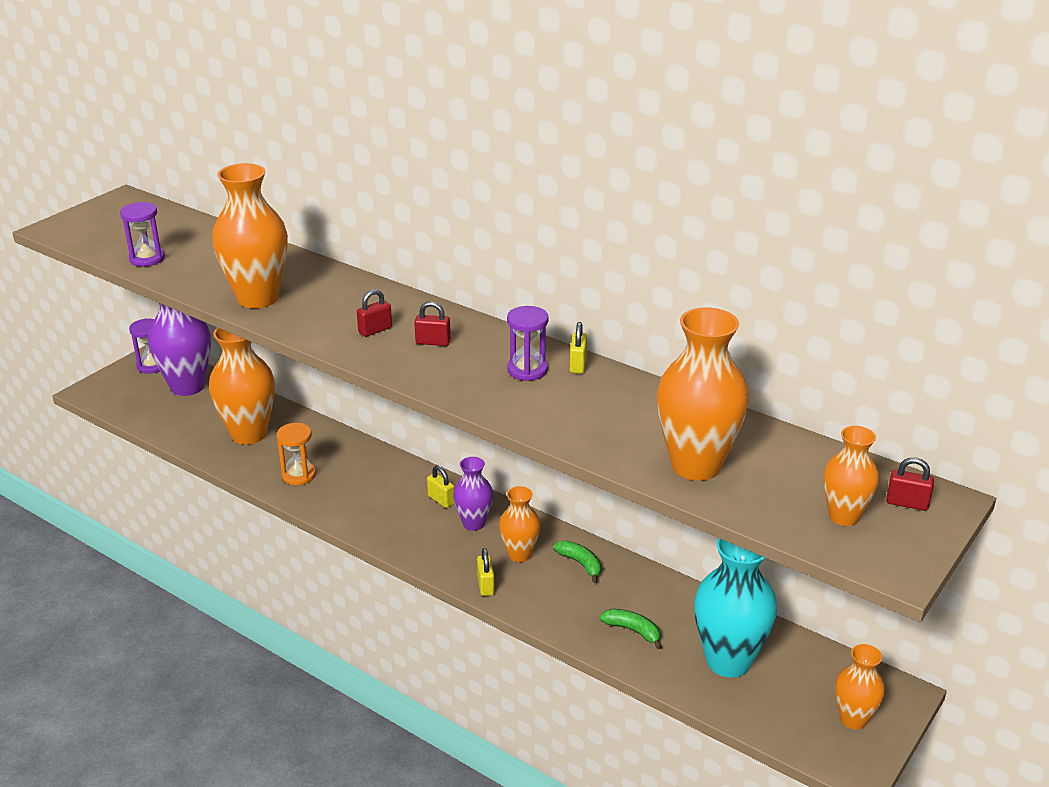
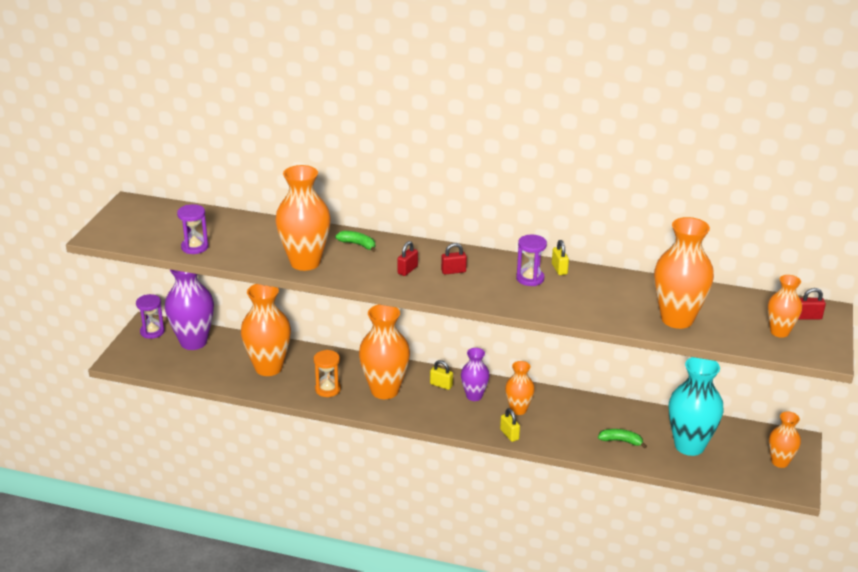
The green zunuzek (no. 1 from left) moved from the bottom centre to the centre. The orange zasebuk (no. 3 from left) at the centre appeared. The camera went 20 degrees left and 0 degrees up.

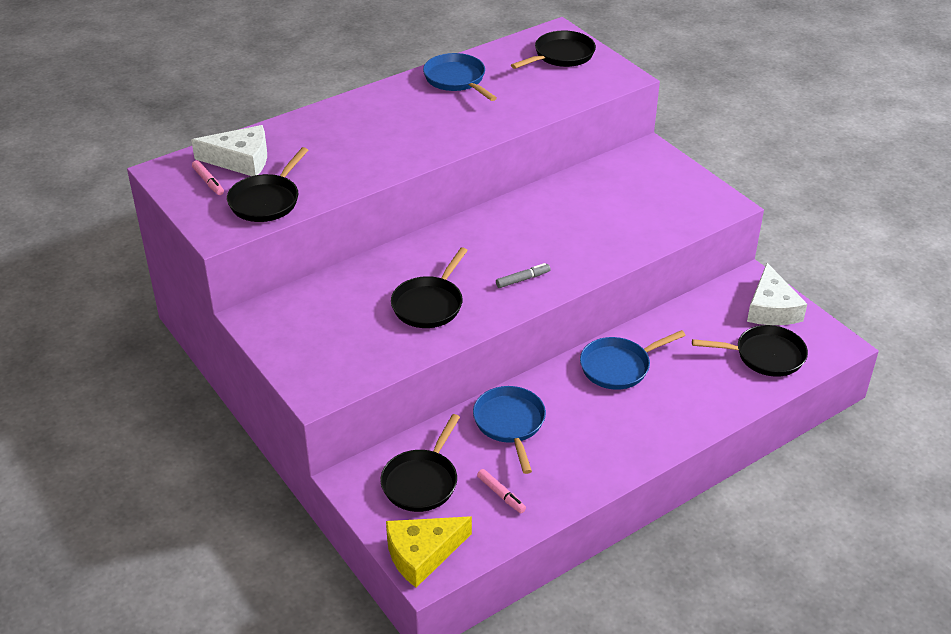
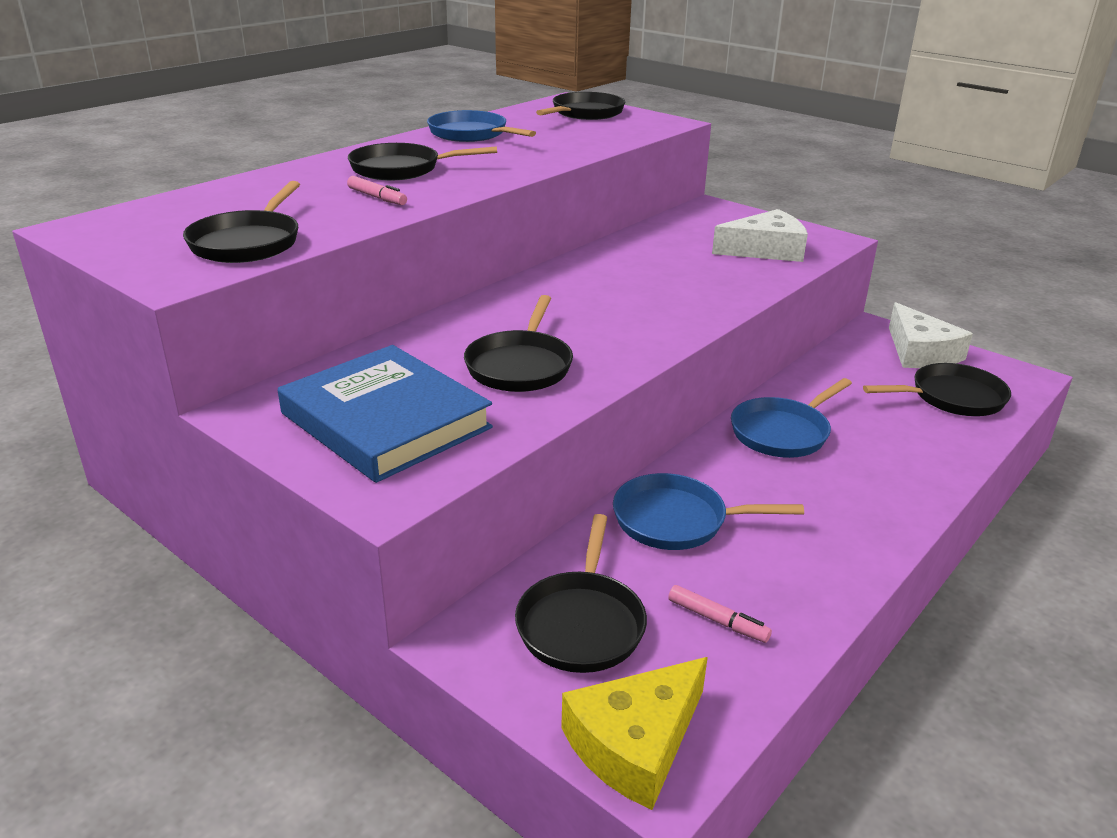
The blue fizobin at the centre appeared. The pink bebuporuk (no. 1 from left) moved from the top left to the top centre. The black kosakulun (no. 2 from left) at the top centre appeared. The blue kosakulun (no. 2 from left) at the bottom centre turned 60 degrees counterclockwise. The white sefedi (no. 1 from left) moved from the top left to the top right. The grey bebuporuk at the centre disappeared. The camera went 15 degrees left and 10 degrees down.

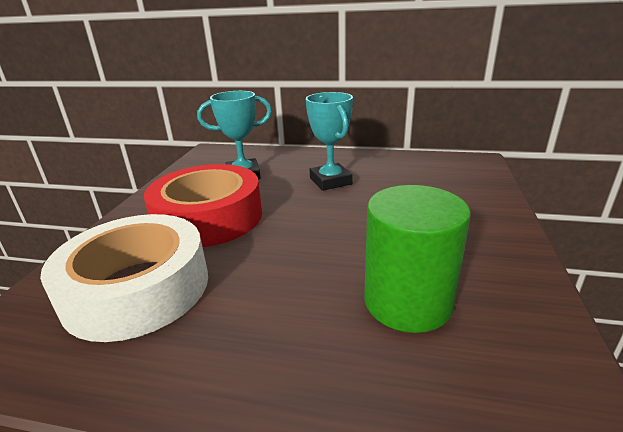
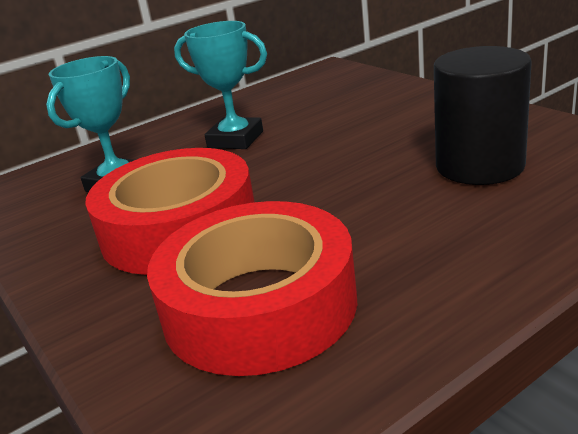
The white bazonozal at the middle left became the red bazonozal (no. 2 from left) at the centre. The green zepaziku at the middle right became the black zepaziku at the top right. The camera went 45 degrees left and 0 degrees up.

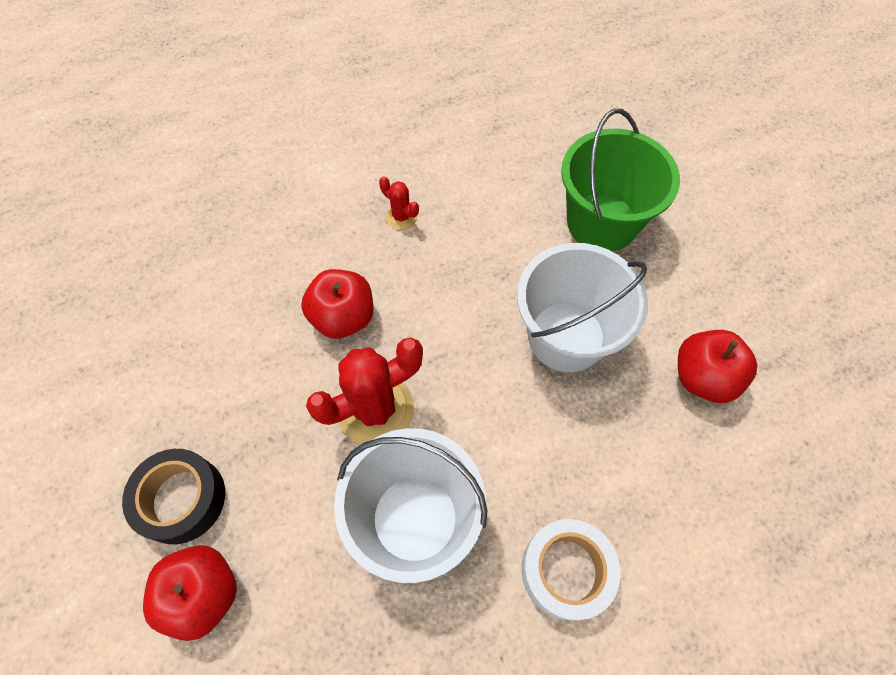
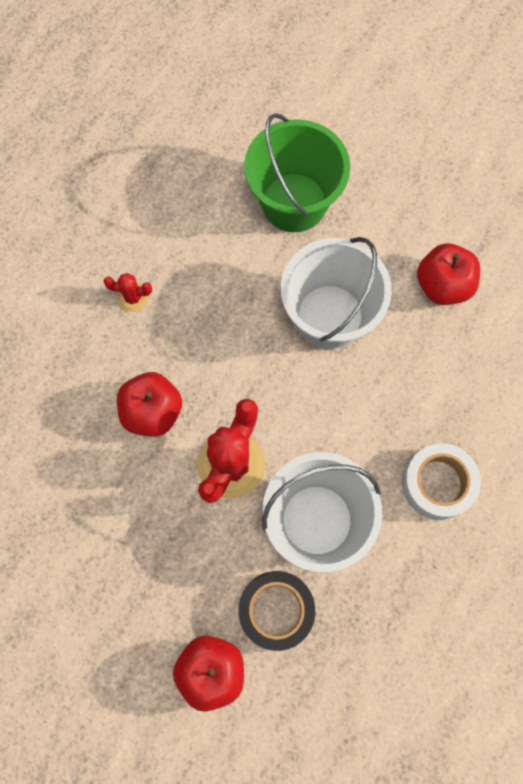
The black bazonozal moved from the bottom left to the bottom centre. The camera went 35 degrees left and 10 degrees up.

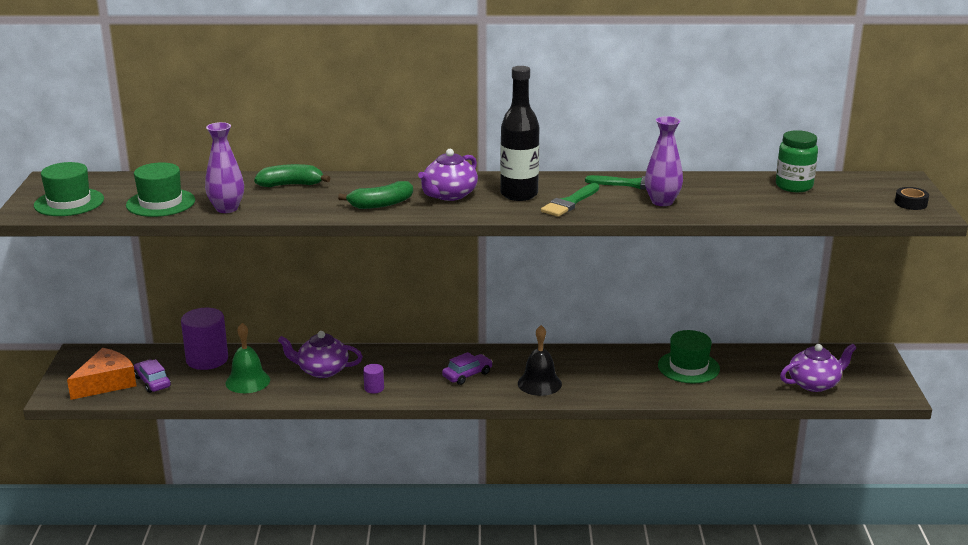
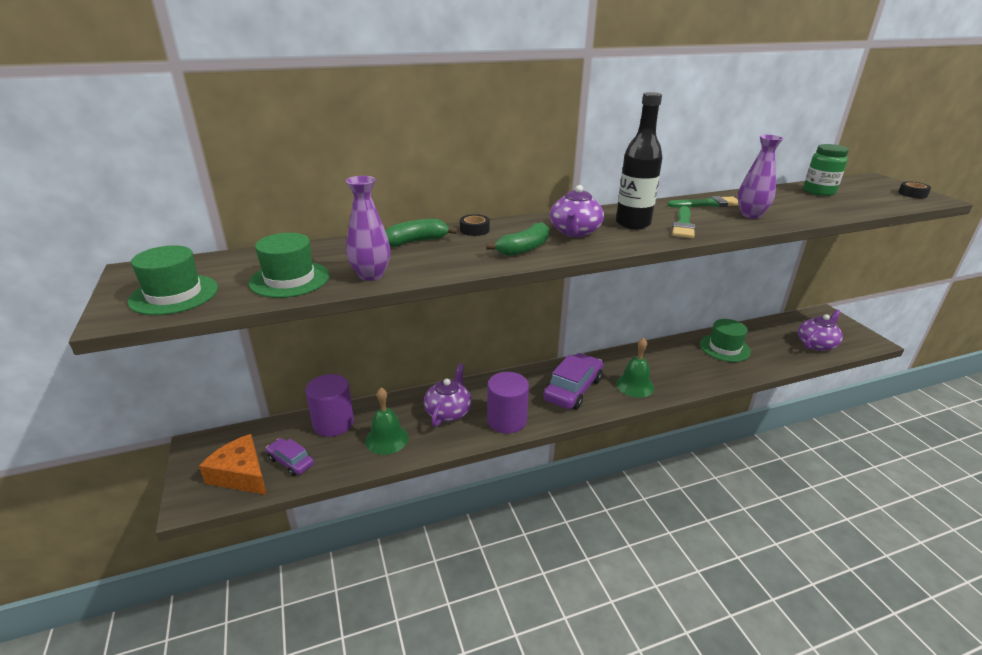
The orange sefedi at the bottom left turned 75 degrees counterclockwise. The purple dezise (no. 1 from left) at the middle left turned 120 degrees clockwise. The black bazonozal (no. 1 from left) at the centre appeared. The purple zepaziku (no. 2 from left) at the bottom centre changed to 2.17 times the size. The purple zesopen (no. 2 from left) at the bottom centre changed to 1.79 times the size. The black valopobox at the centre became the green valopobox (no. 2 from left) at the centre. The camera went 20 degrees left and 5 degrees up.

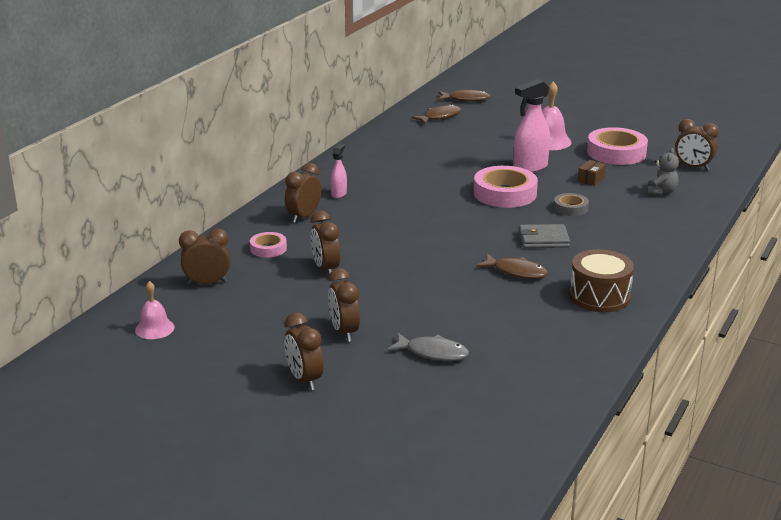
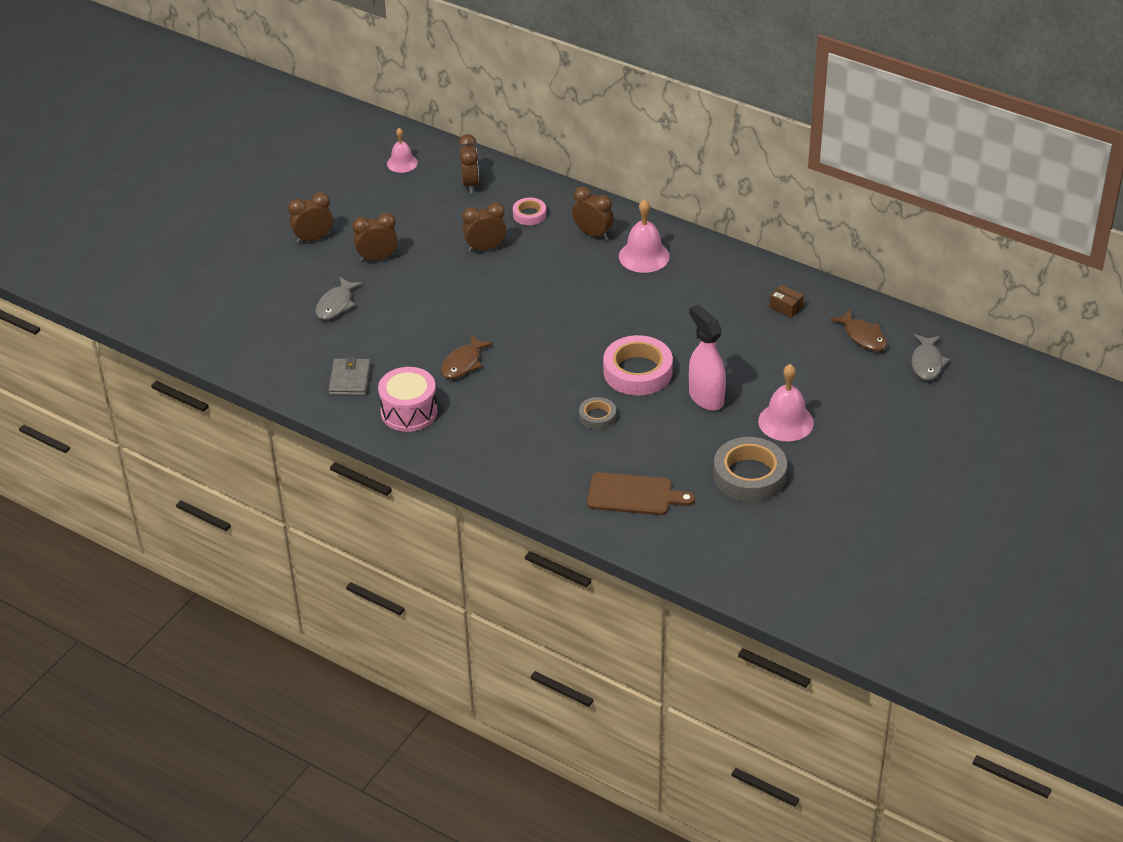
The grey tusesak moved from the middle right to the middle left. The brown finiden at the middle right became the pink finiden at the centre. The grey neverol at the top right was replaced by the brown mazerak at the centre. The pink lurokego (no. 1 from left) at the top centre was replaced by the pink valopobox (no. 2 from left) at the top centre. The pink bazonozal (no. 3 from left) at the top right became the grey bazonozal (no. 2 from left) at the middle right. The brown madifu moved from the top right to the middle right. The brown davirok (no. 2 from left) at the top centre became the grey davirok (no. 2 from left) at the middle right. The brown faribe (no. 6 from left) at the top right disappeared. The camera went 95 degrees right and 15 degrees up.

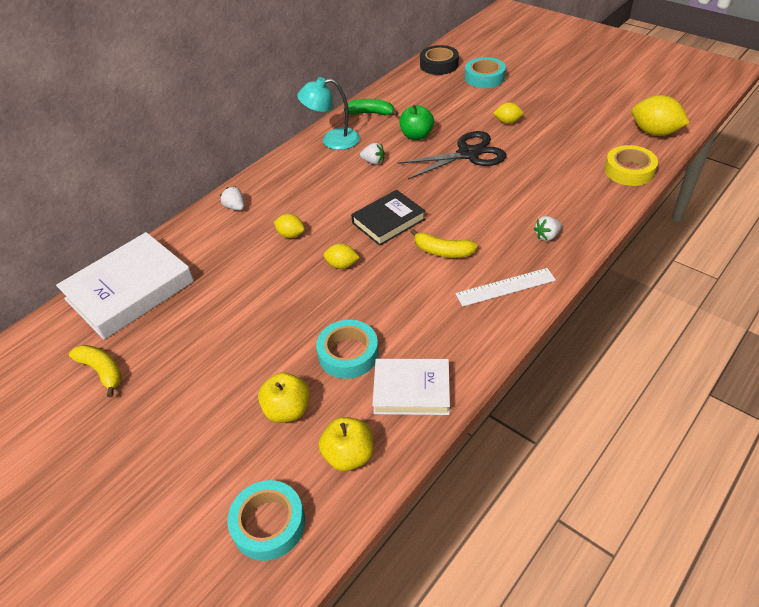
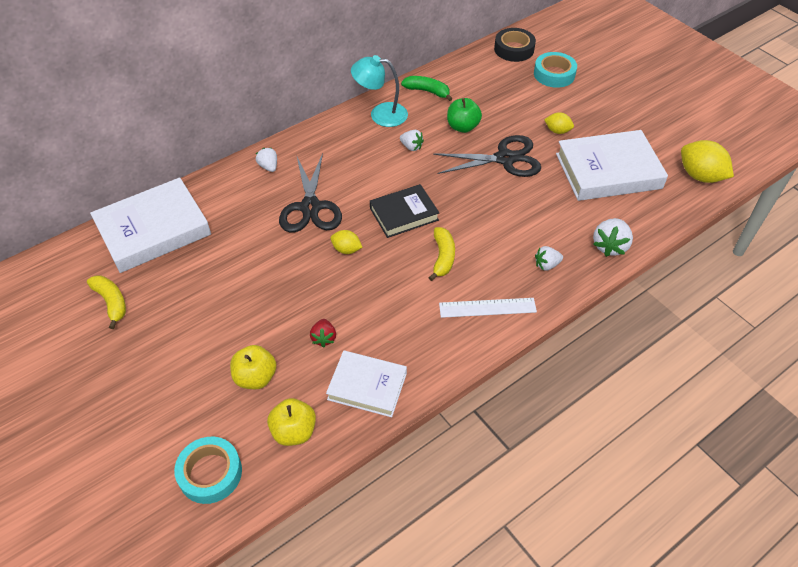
The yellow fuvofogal (no. 1 from left) at the centre was replaced by the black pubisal (no. 1 from left) at the centre. The turquoise bazonozal (no. 2 from left) at the centre was replaced by the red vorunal at the centre. The yellow zunuzek (no. 2 from left) at the centre turned 120 degrees counterclockwise. The white fizobin (no. 3 from left) at the top right appeared. The white vorunal (no. 4 from left) at the middle right appeared. The yellow bazonozal at the top right disappeared. The camera went 10 degrees right and 5 degrees up.

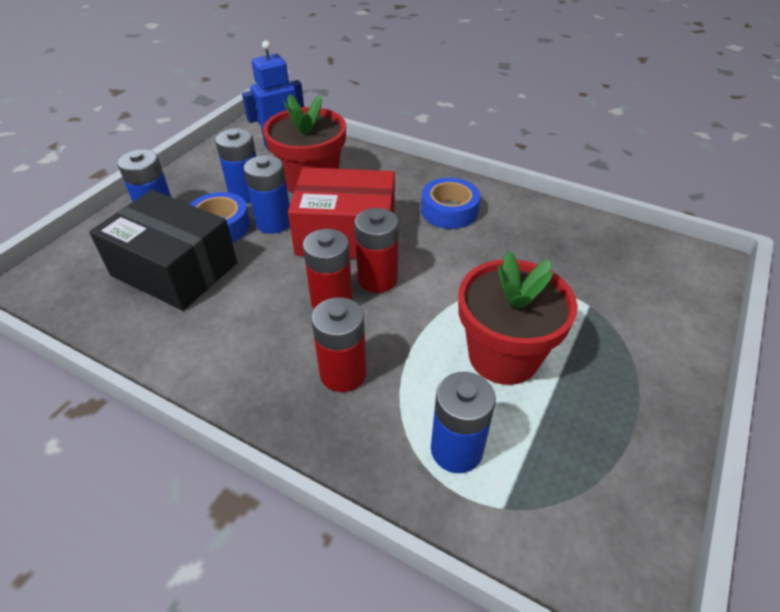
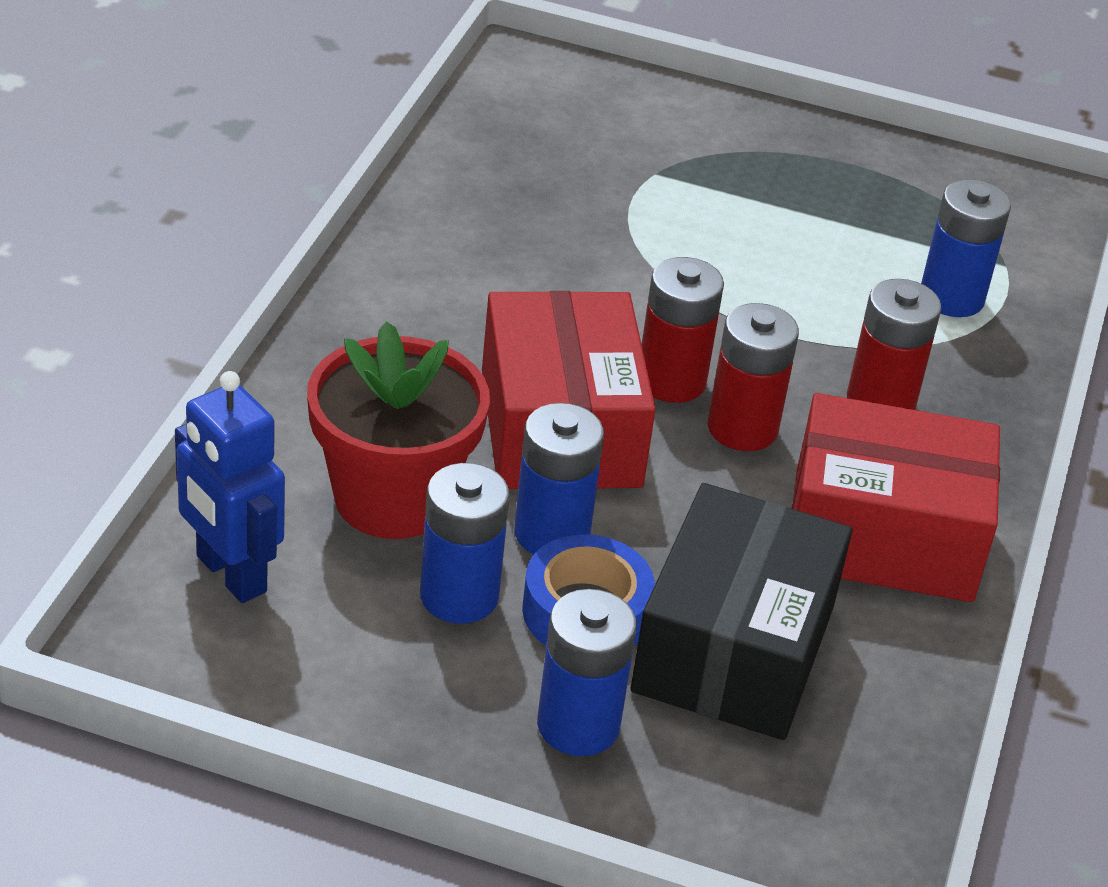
The red madifu (no. 2 from left) at the middle right appeared. The blue bazonozal (no. 2 from left) at the top centre disappeared. The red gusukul (no. 2 from left) at the centre disappeared. The camera went 105 degrees left and 5 degrees down.

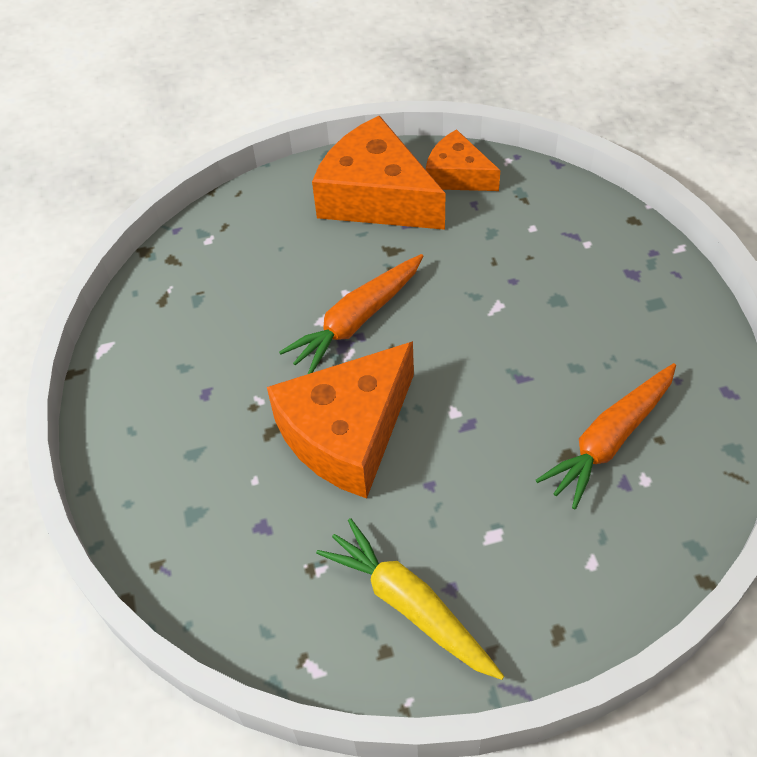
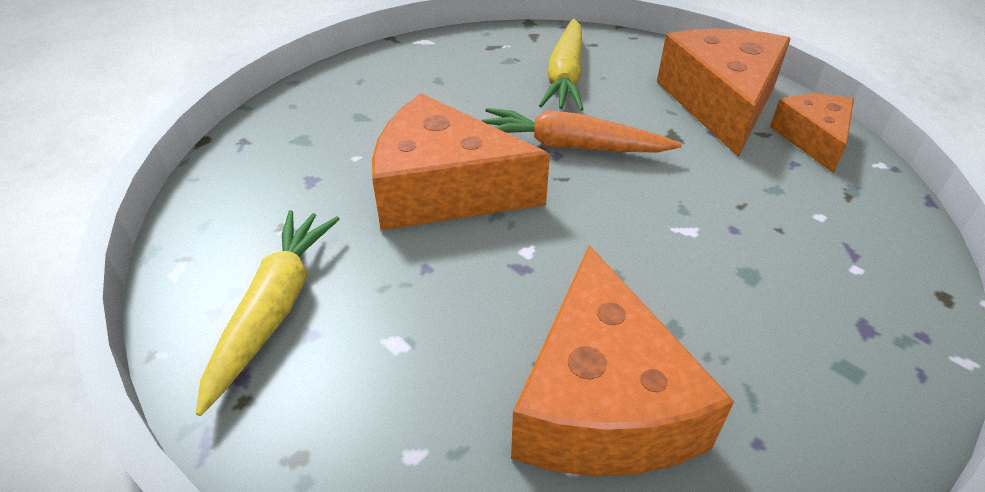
The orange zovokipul (no. 2 from left) at the middle right was replaced by the orange sefedi (no. 2 from left) at the bottom centre. The yellow zovokipul (no. 2 from left) at the top centre appeared. The camera went 55 degrees right and 10 degrees down.

